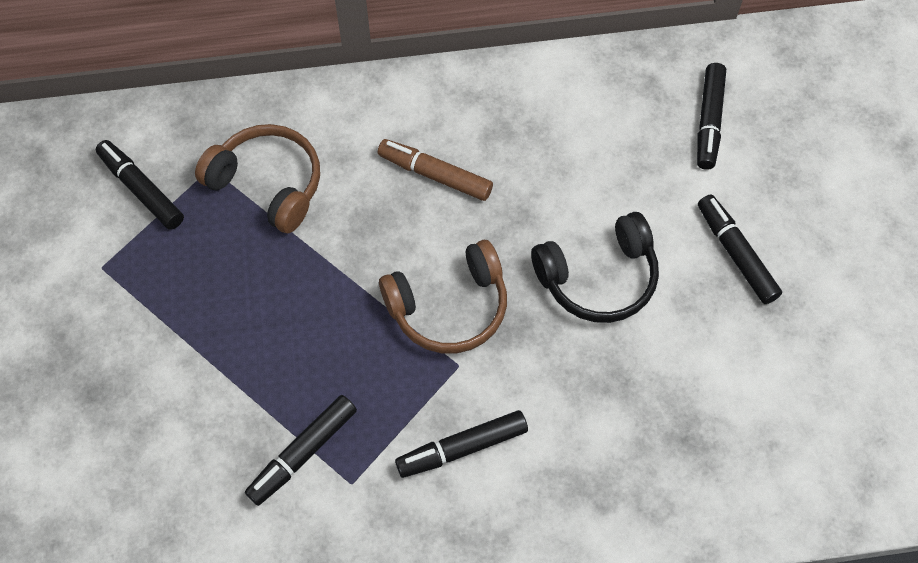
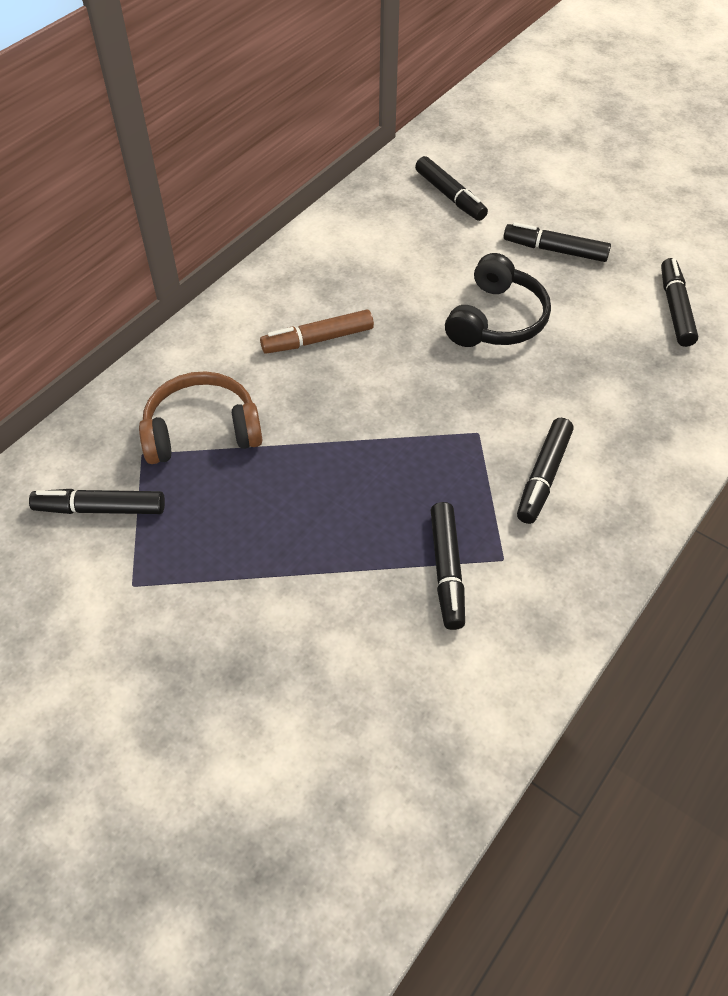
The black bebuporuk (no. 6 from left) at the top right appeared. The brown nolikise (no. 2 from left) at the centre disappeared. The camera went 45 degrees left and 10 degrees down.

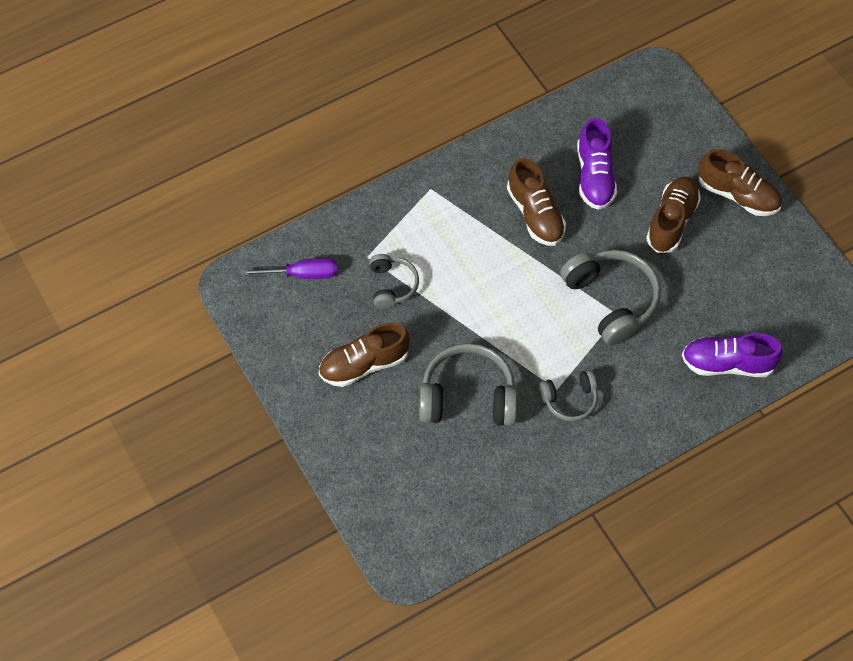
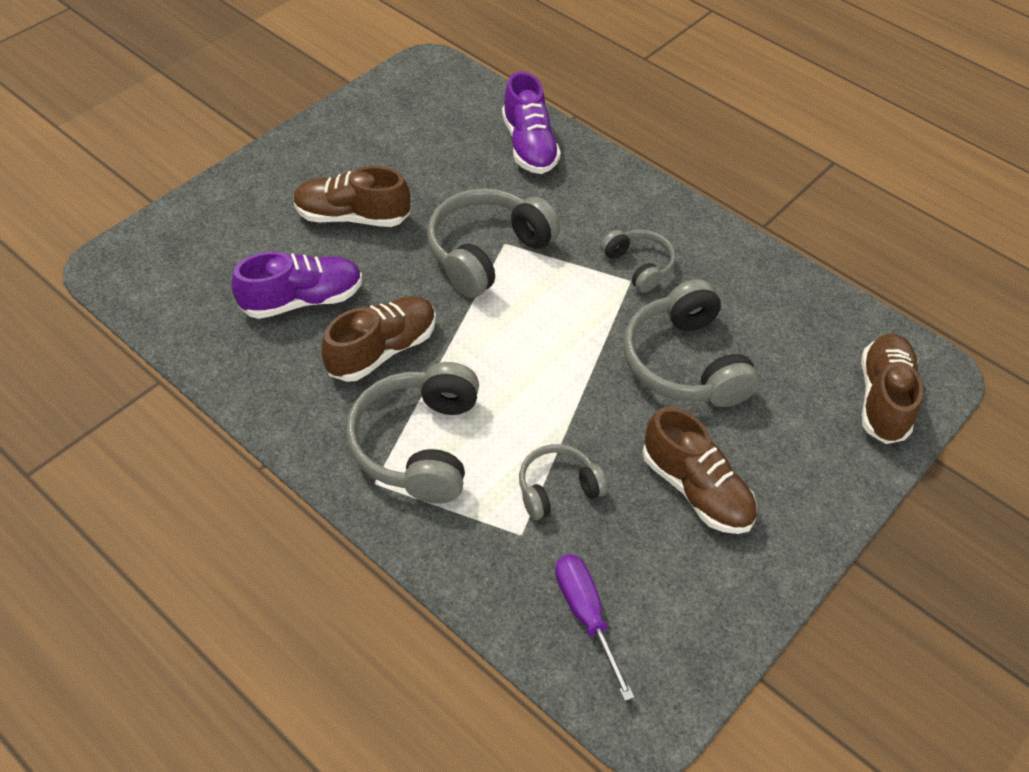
The grey nolikise (no. 1 from left) at the centre appeared. The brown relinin (no. 4 from left) moved from the top right to the middle right. The camera went 110 degrees left and 10 degrees down.

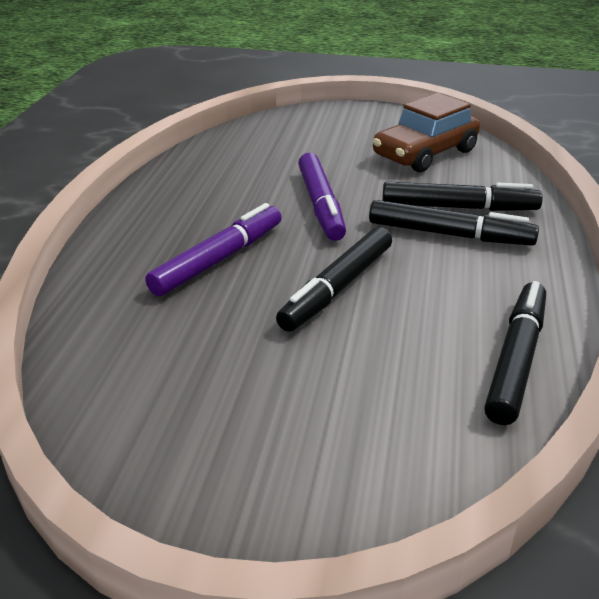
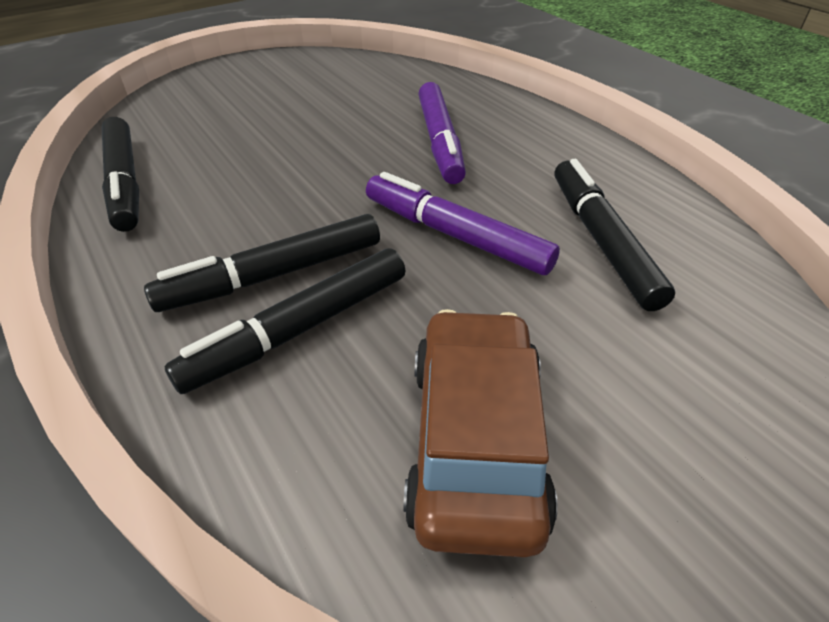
The black bebuporuk (no. 1 from left in the first image) moved from the centre to the middle right. The camera went 135 degrees right and 10 degrees up.

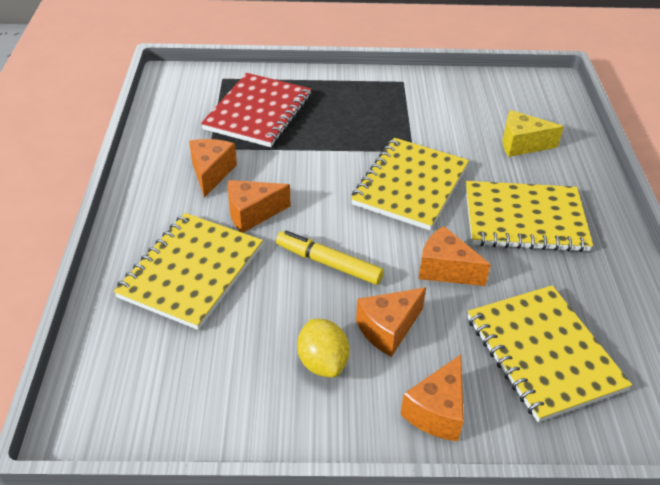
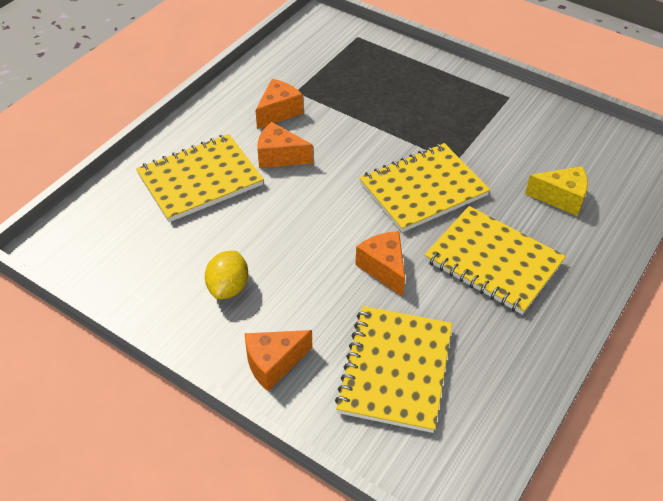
The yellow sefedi at the top right turned 150 degrees clockwise. The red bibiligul at the top centre disappeared. The yellow bebuporuk at the centre disappeared. The orange sefedi (no. 3 from left) at the centre disappeared. The camera went 35 degrees right and 5 degrees up.

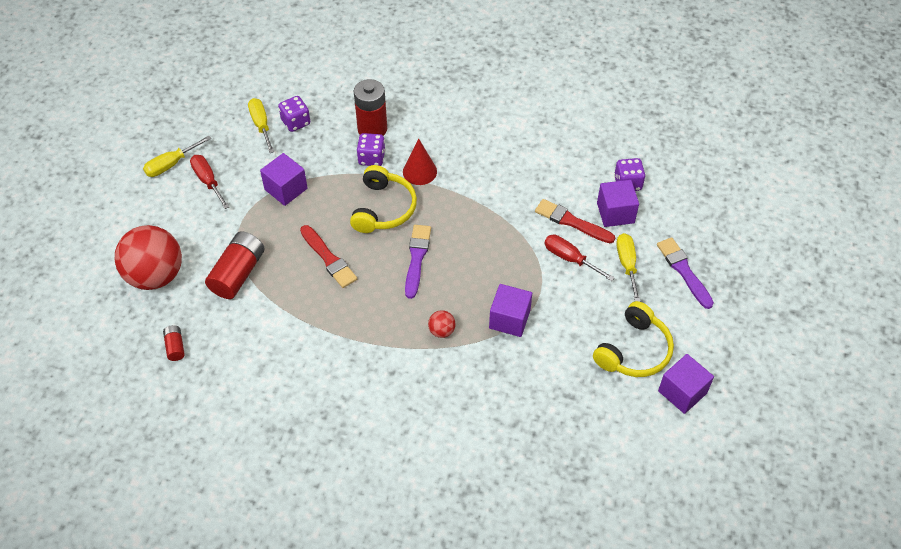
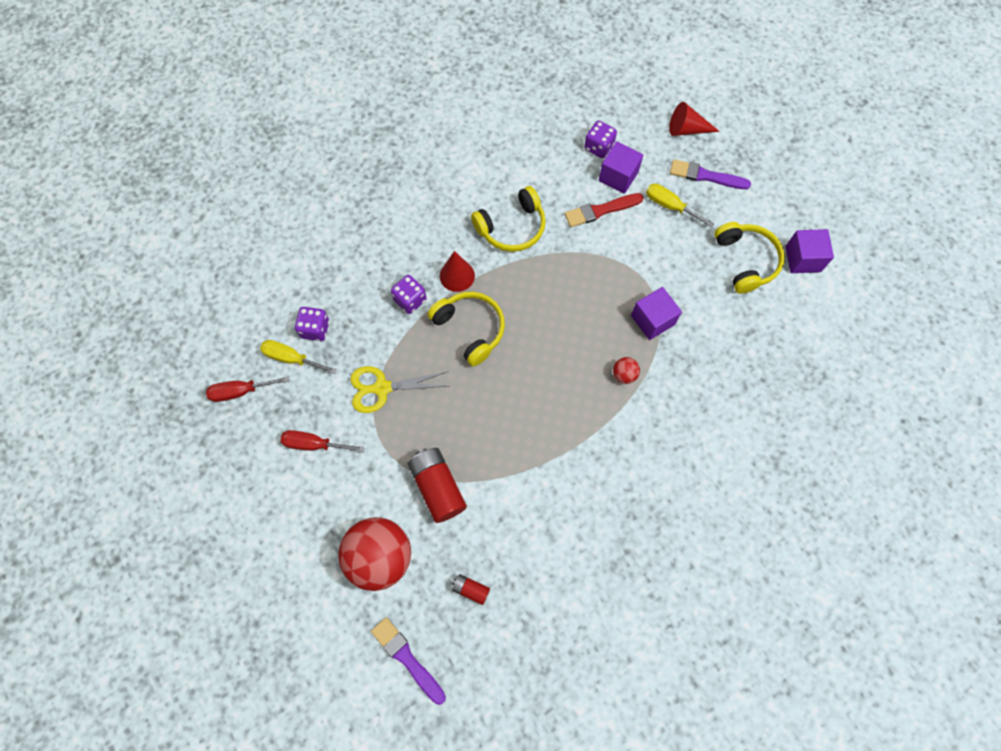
The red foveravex (no. 2 from left in the first image) moved from the centre to the middle left. The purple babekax (no. 1 from left) at the top left was replaced by the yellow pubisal at the centre. The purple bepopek (no. 1 from left) moved from the centre to the bottom centre. The yellow nolikise (no. 2 from left) at the top centre appeared. The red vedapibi (no. 2 from left) at the top right appeared. The yellow foveravex (no. 1 from left) at the top left disappeared. The red bepopek (no. 1 from left) at the centre disappeared. The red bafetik (no. 3 from left) at the top centre disappeared. The camera went 50 degrees left and 15 degrees up.

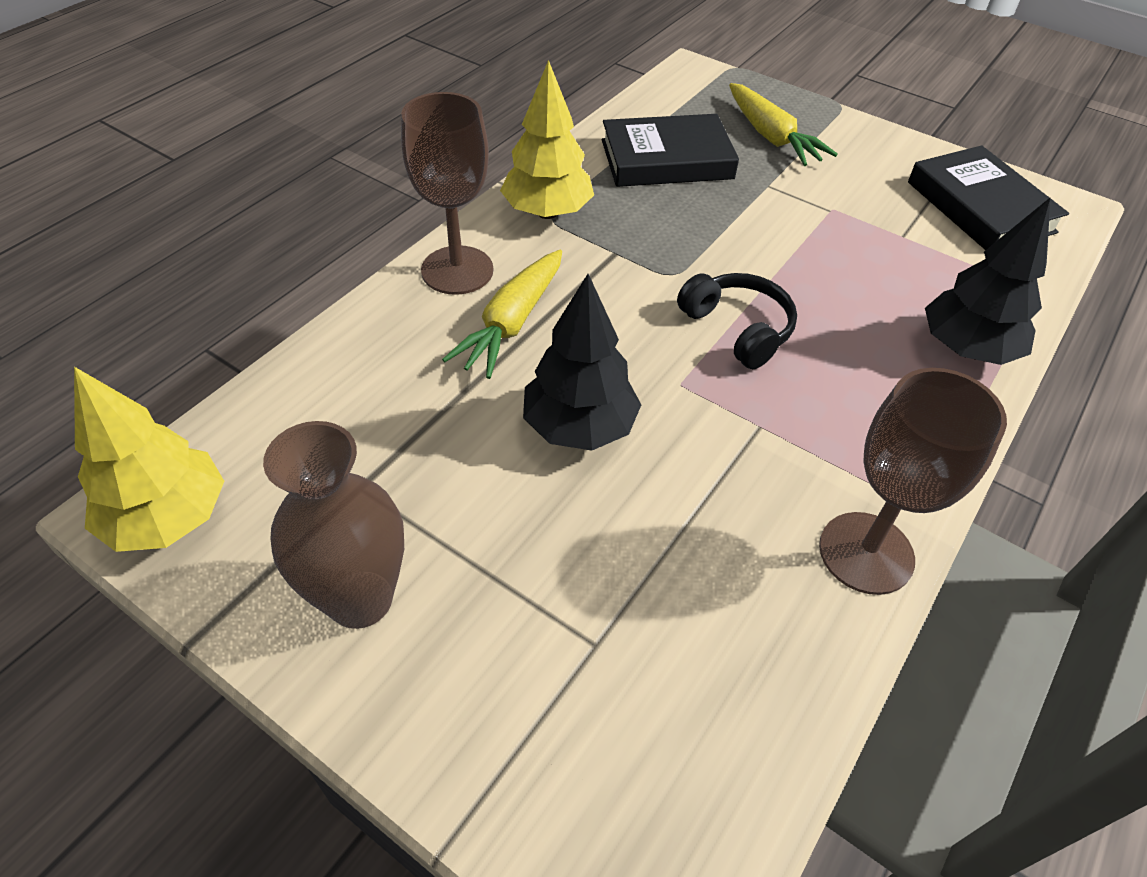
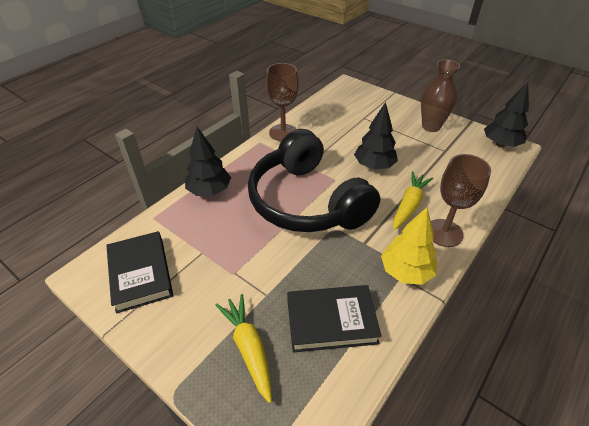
The black nolikise at the centre changed to 2.41 times the size. The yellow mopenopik (no. 1 from left) at the middle left became the black mopenopik (no. 3 from left) at the top right. The camera went 175 degrees left and 5 degrees down.

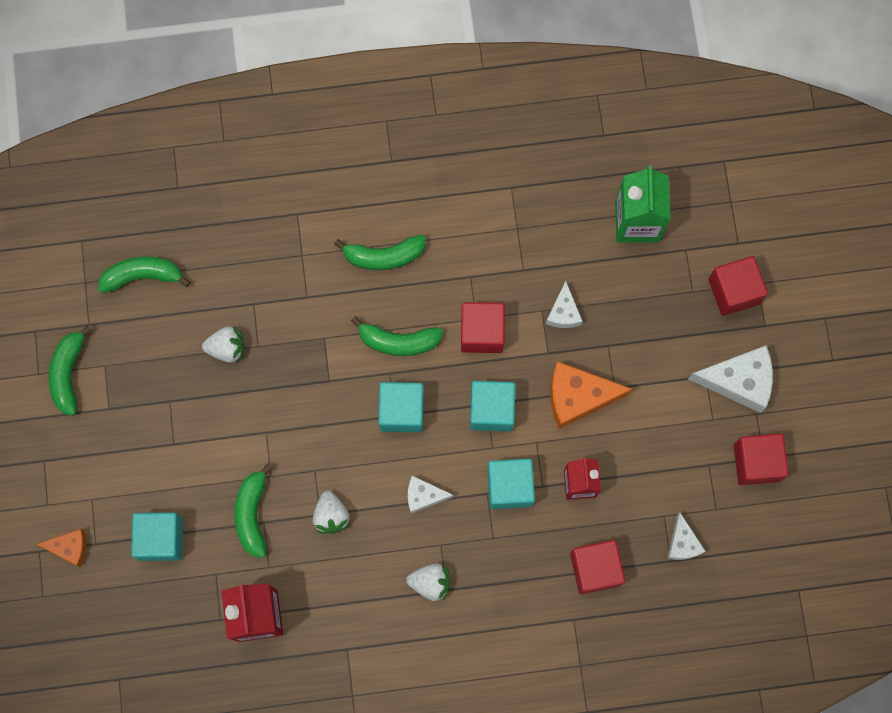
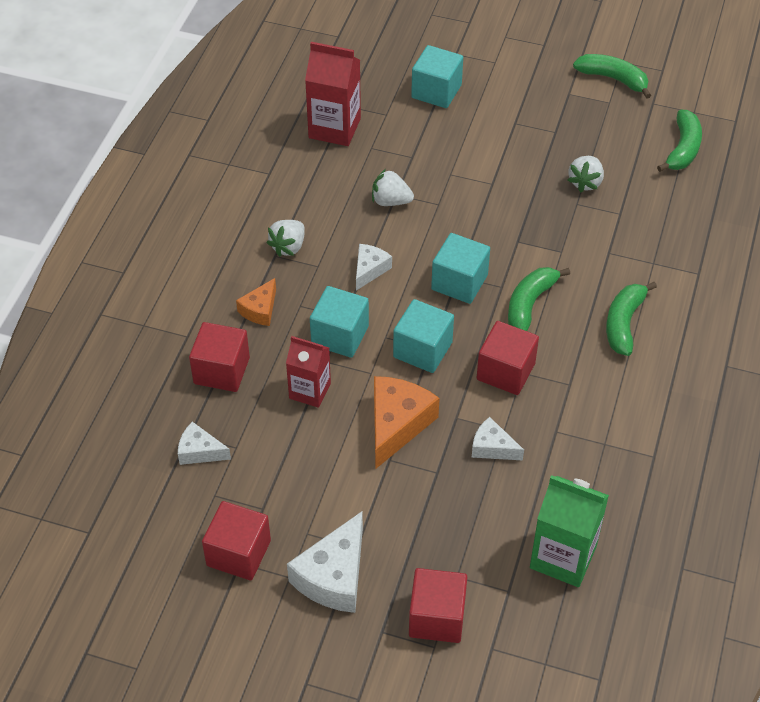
The orange sefedi (no. 1 from left) moved from the bottom left to the centre. The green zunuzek (no. 3 from left) at the bottom left disappeared. The camera went 115 degrees right and 25 degrees down.

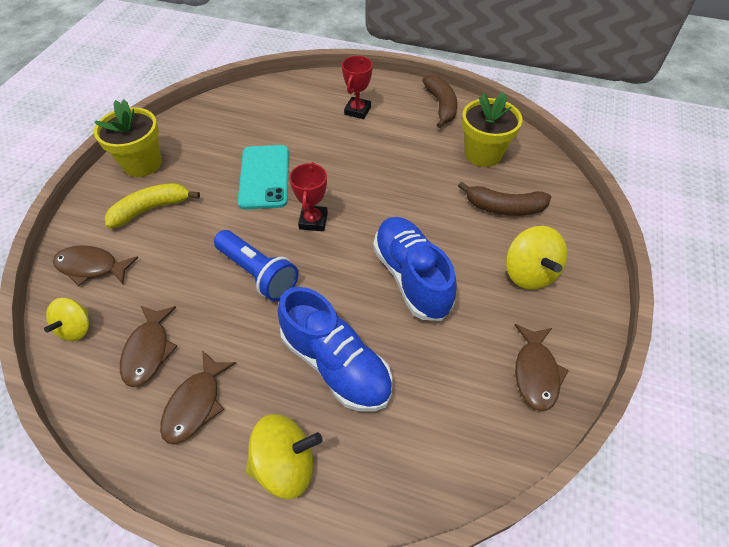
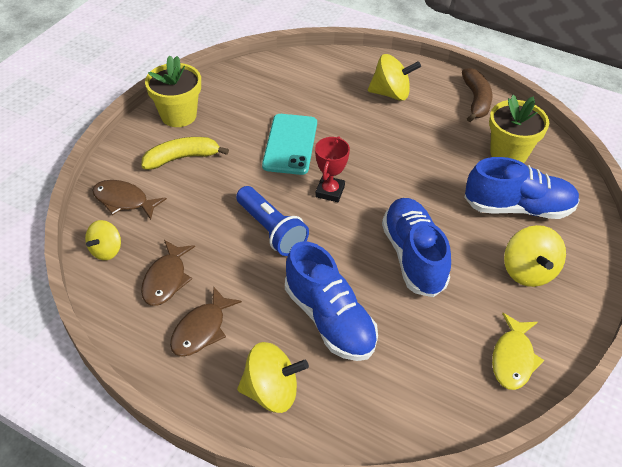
The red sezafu (no. 2 from left) at the top centre was replaced by the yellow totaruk (no. 3 from left) at the top centre. The brown zunuzek (no. 2 from left) at the middle right was replaced by the blue relinin (no. 3 from left) at the middle right. The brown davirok (no. 4 from left) at the bottom right became the yellow davirok at the bottom right. The camera went 10 degrees right and 5 degrees down.

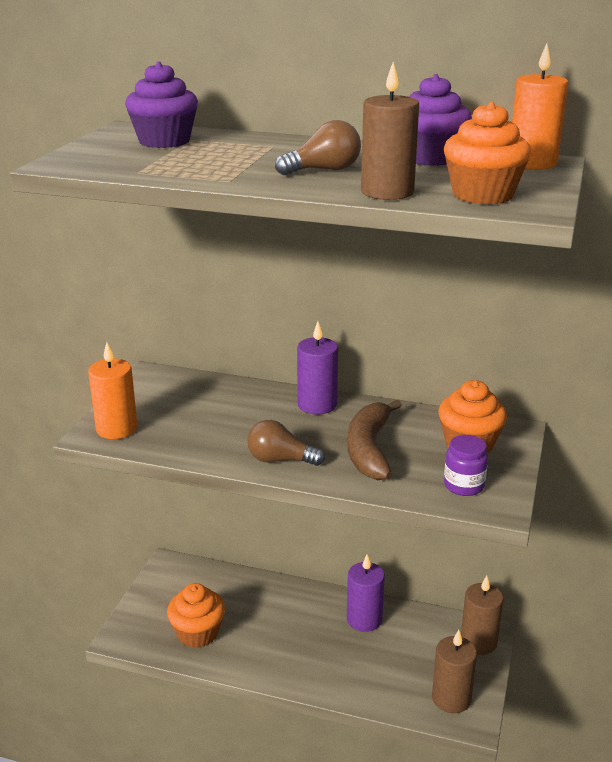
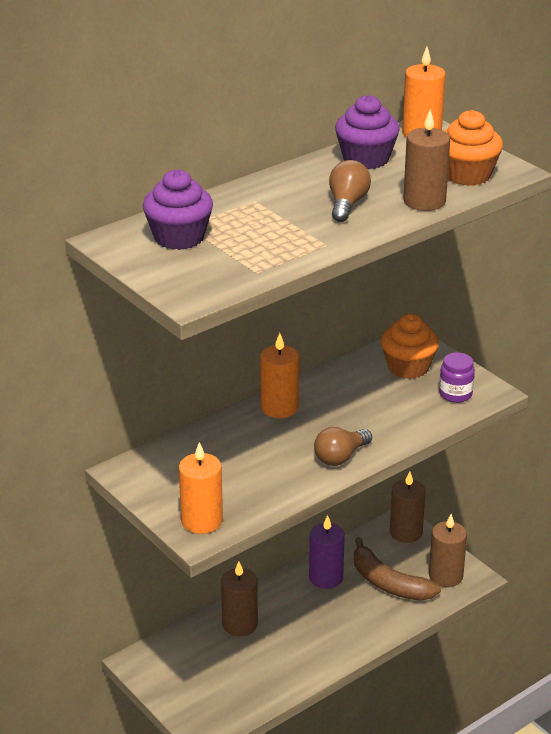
The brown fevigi (no. 1 from left) at the bottom centre appeared. The purple fevigi (no. 1 from left) at the centre became the orange fevigi (no. 2 from left) at the centre. The brown zunuzek moved from the centre to the bottom right. The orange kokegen (no. 1 from left) at the bottom left disappeared. The camera went 55 degrees left and 5 degrees up.

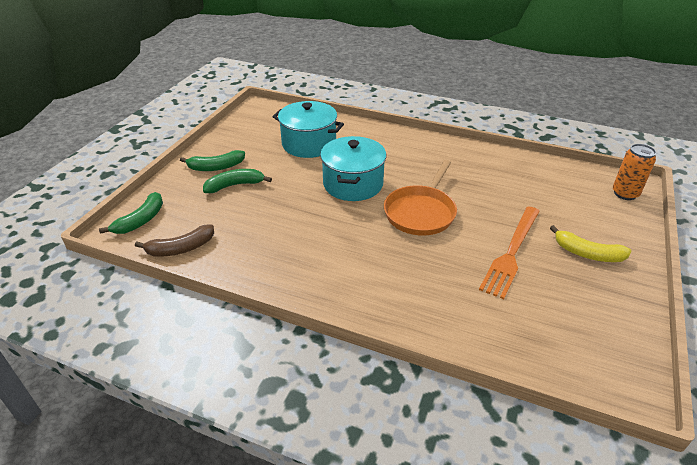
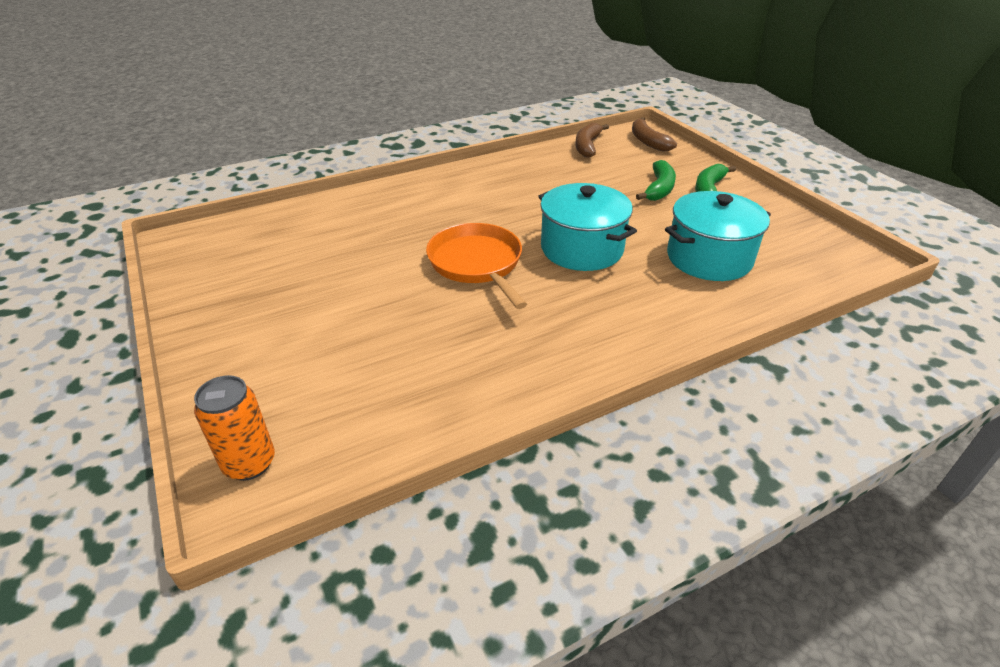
The green zunuzek (no. 1 from left) at the middle left became the brown zunuzek (no. 2 from left) at the top centre. The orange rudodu at the middle right disappeared. The yellow zunuzek at the middle right disappeared. The camera went 130 degrees right and 0 degrees up.

